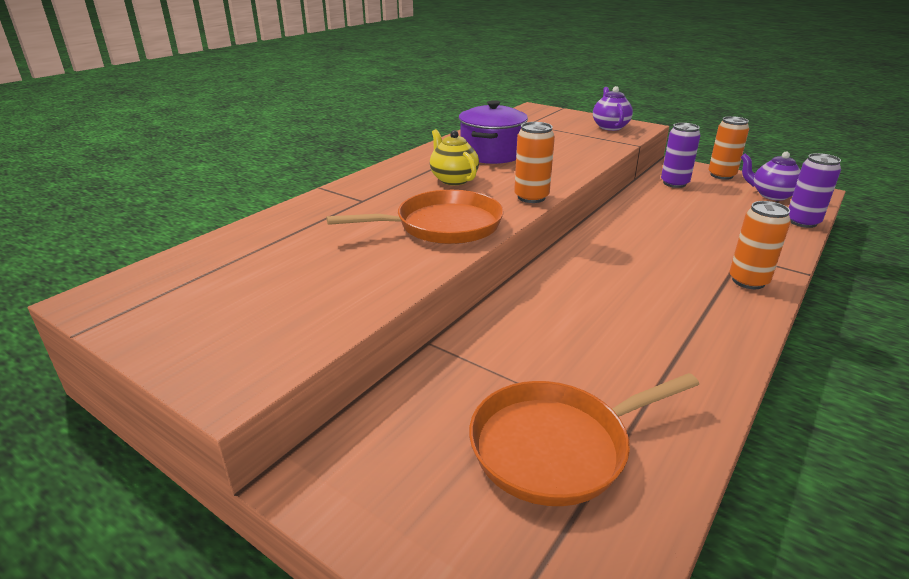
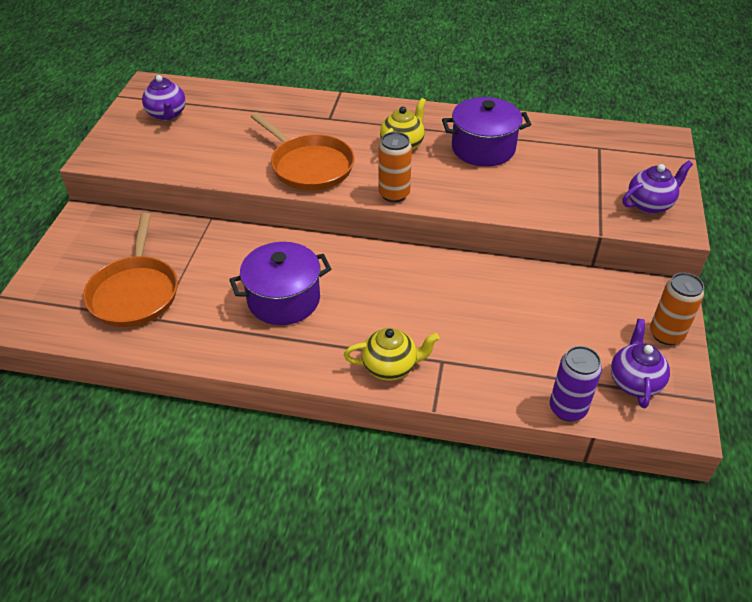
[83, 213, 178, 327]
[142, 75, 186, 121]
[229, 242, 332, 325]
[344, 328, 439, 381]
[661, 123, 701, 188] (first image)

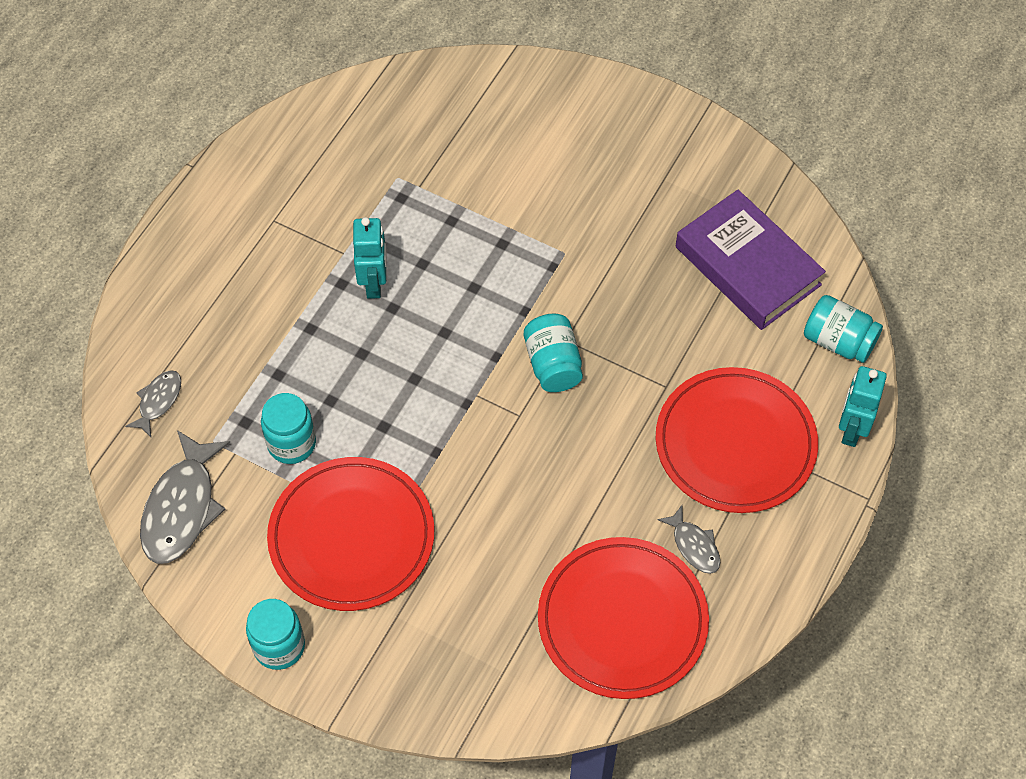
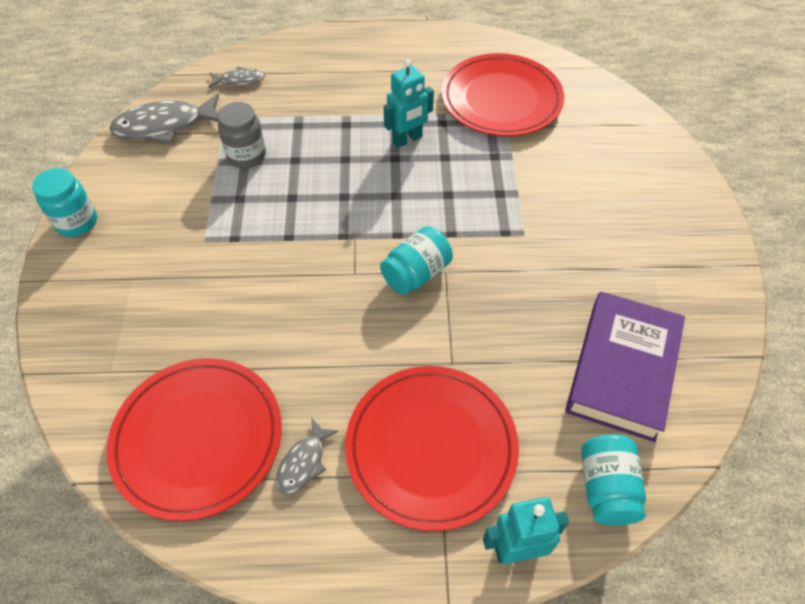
[217, 102, 266, 168]
[441, 53, 564, 136]

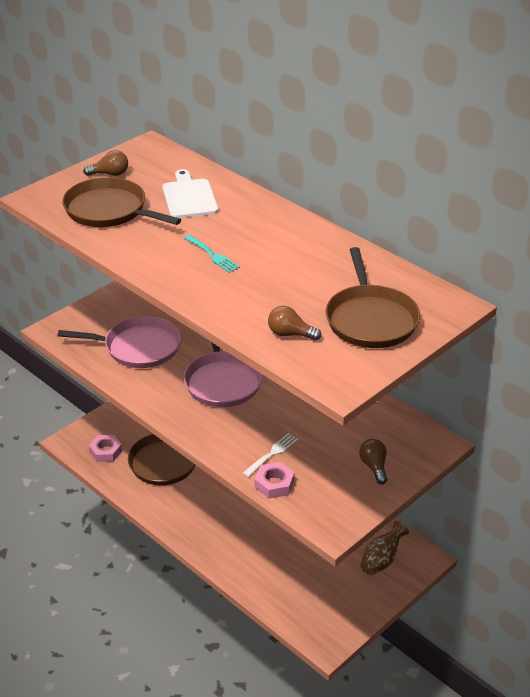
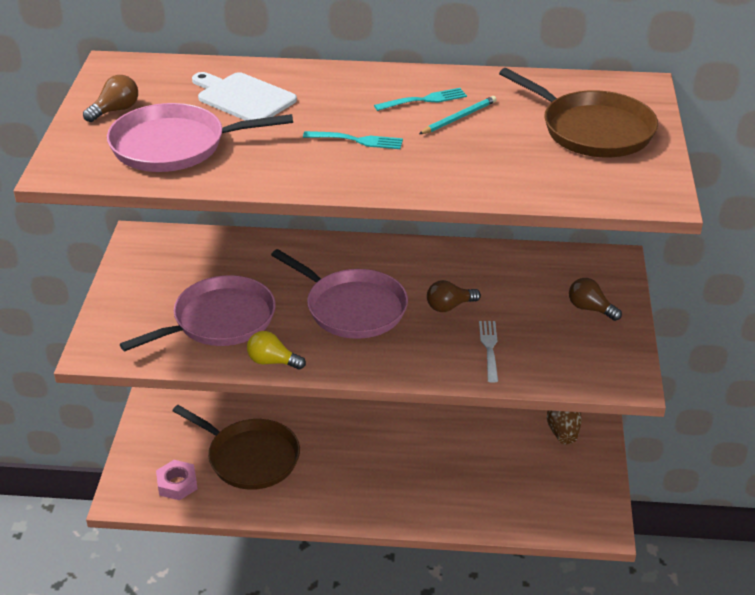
[107, 103, 293, 172]
[247, 331, 306, 370]
[374, 88, 467, 111]
[419, 96, 497, 134]
[427, 280, 481, 312]
[255, 462, 295, 499] (first image)

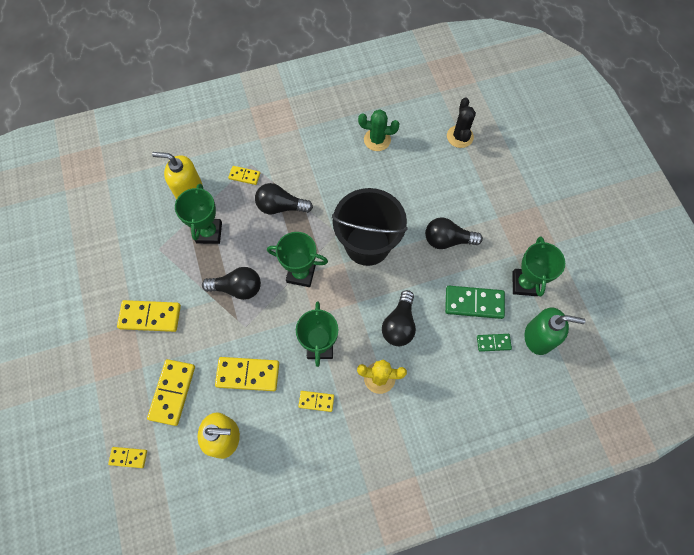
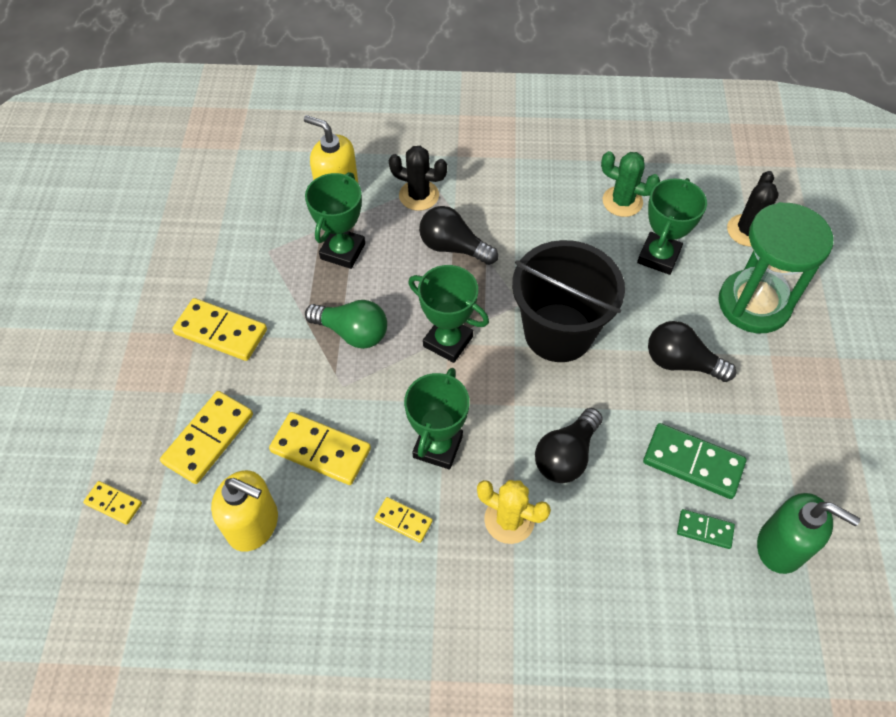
[305, 300, 387, 349]
[389, 146, 447, 211]
[637, 178, 707, 275]
[718, 202, 833, 333]

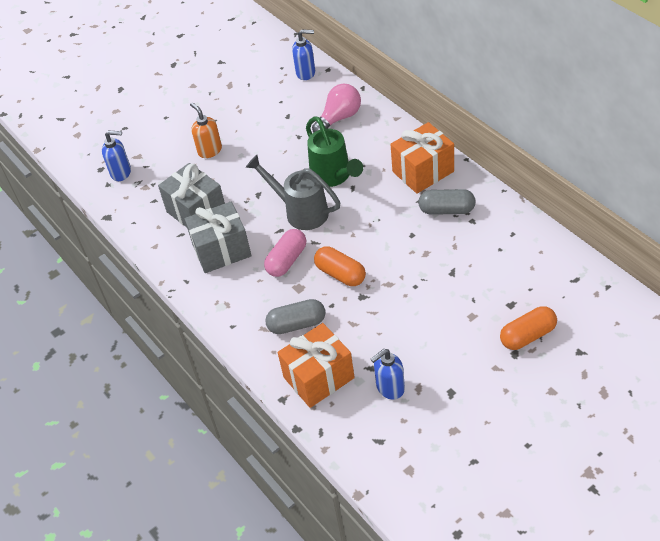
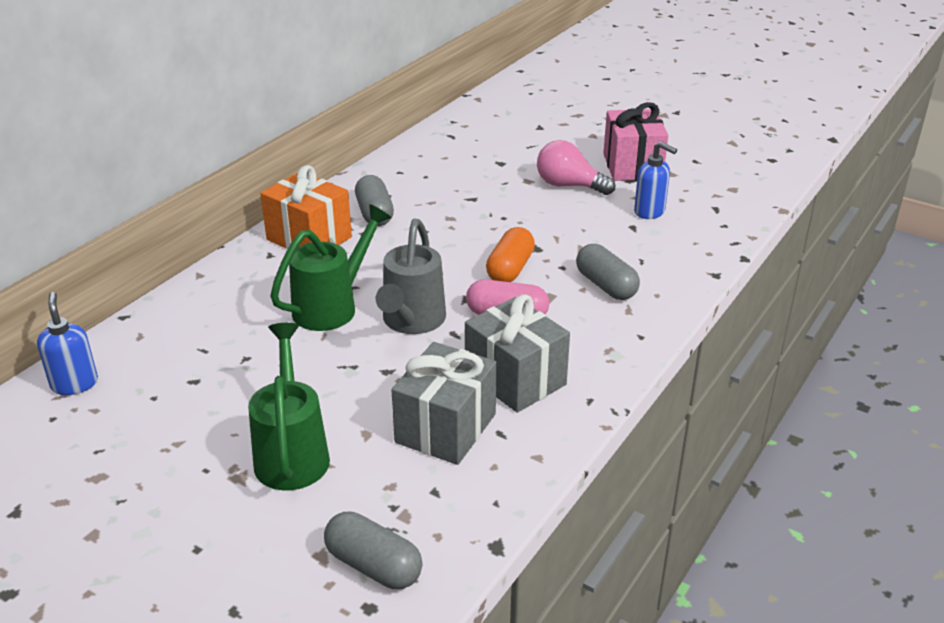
[248, 323, 330, 490]
[324, 512, 423, 589]
[537, 140, 615, 195]
[603, 102, 669, 181]
[278, 323, 355, 408] (first image)
[500, 306, 557, 350] (first image)

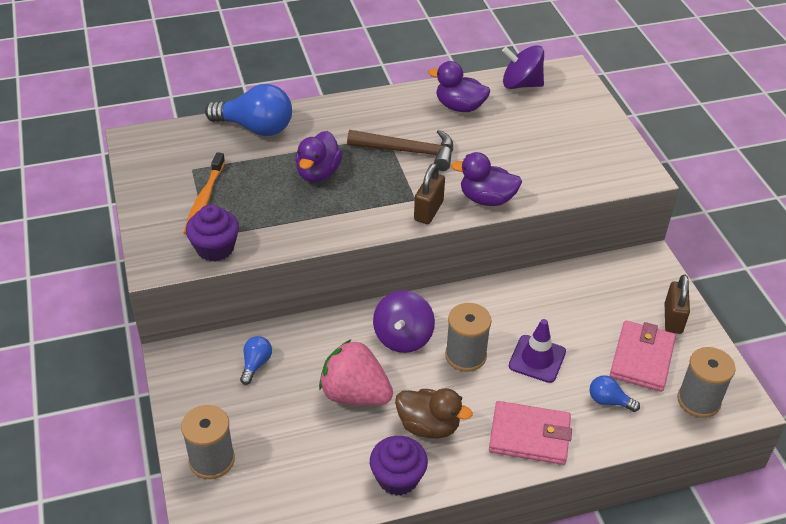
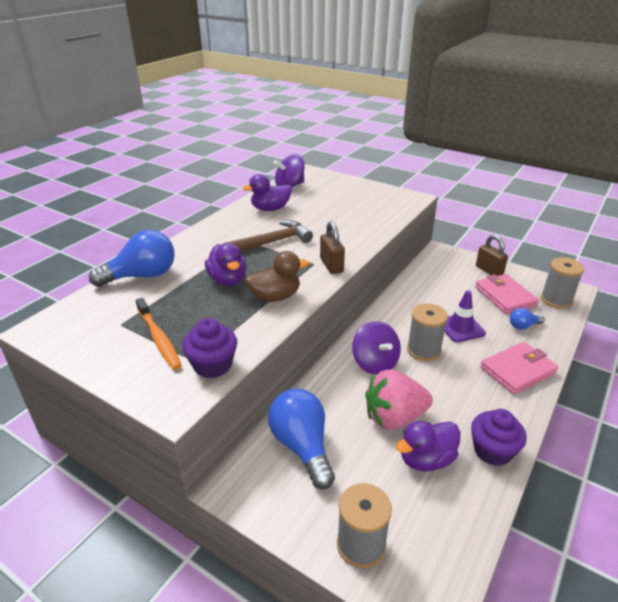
[245, 251, 309, 302]
[268, 389, 335, 489]
[396, 421, 461, 471]

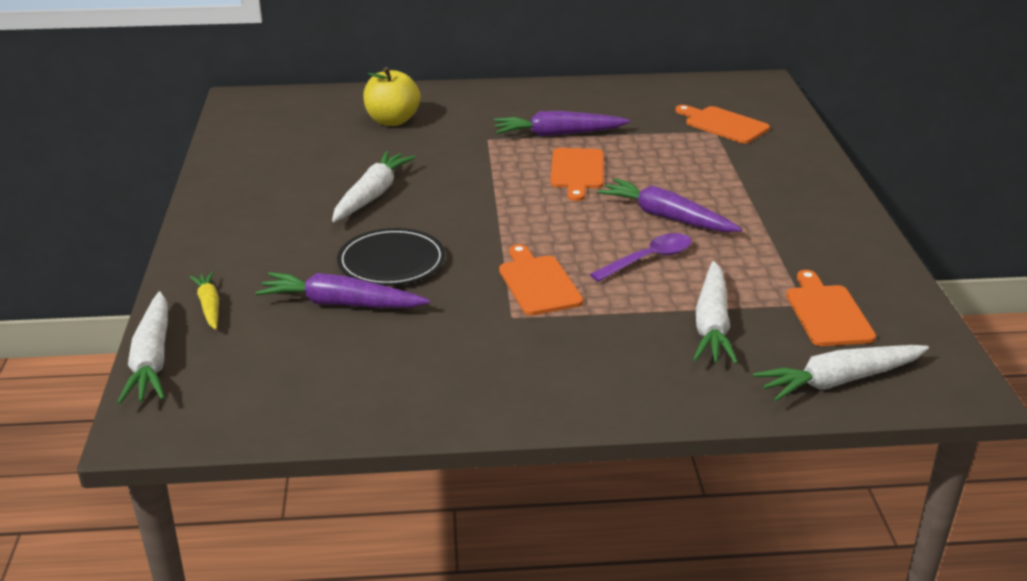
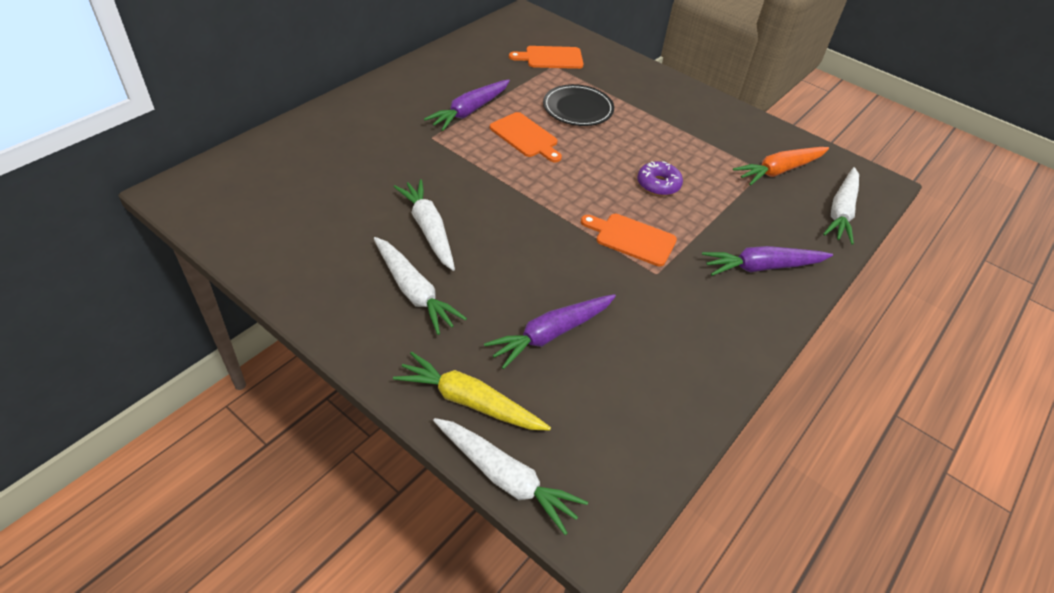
[374, 237, 467, 335]
[393, 352, 551, 431]
[543, 84, 614, 126]
[637, 161, 683, 196]
[702, 246, 833, 276]
[733, 147, 829, 186]
[363, 67, 421, 126] (first image)

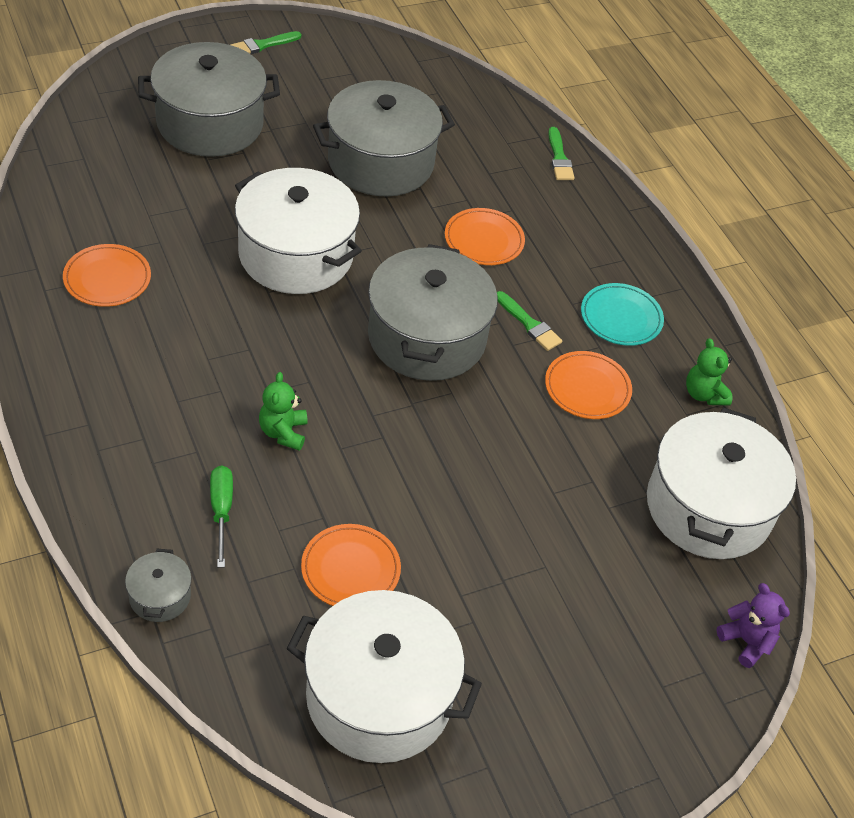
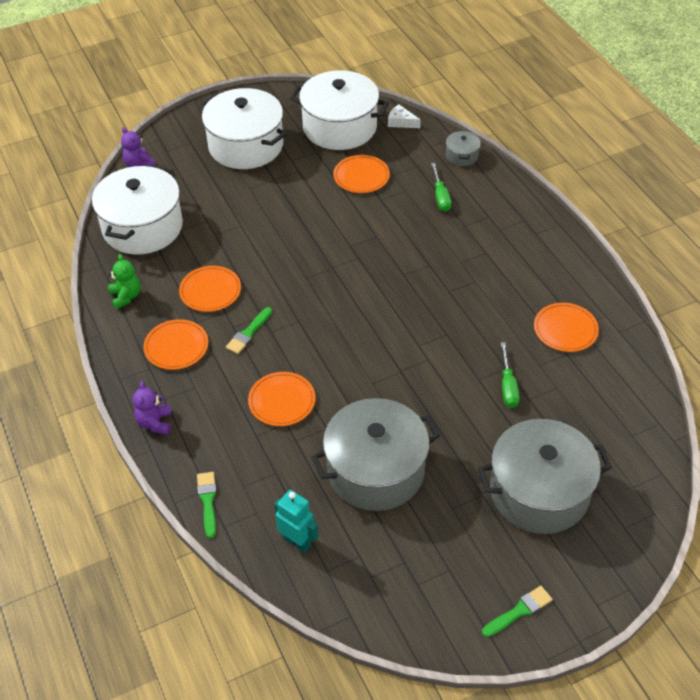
[133, 381, 172, 435]
[144, 319, 208, 370]
[201, 88, 286, 169]
[226, 307, 272, 354]
[274, 490, 319, 553]
[388, 104, 421, 128]
[501, 342, 520, 408]
[259, 372, 308, 451] (first image)
[368, 244, 498, 381] (first image)

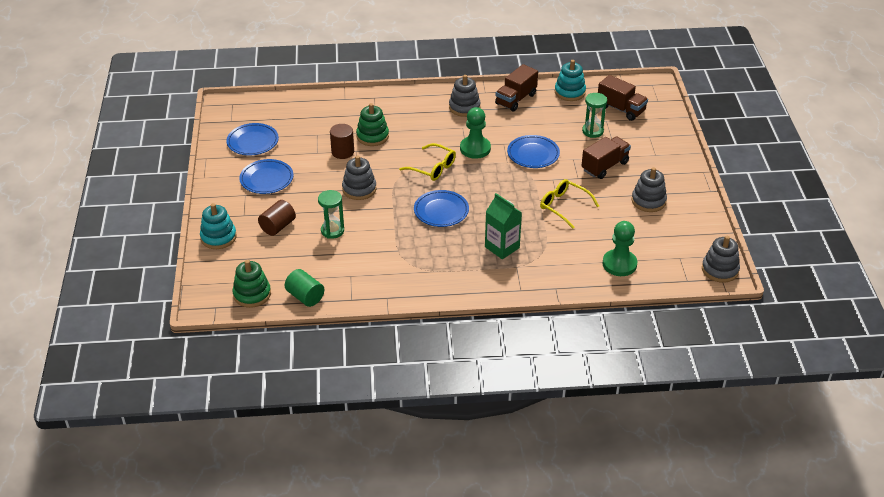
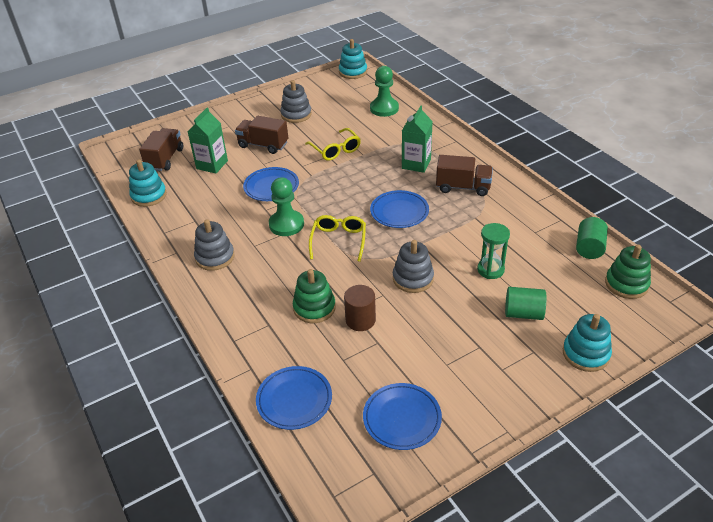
[187, 108, 228, 173]
[256, 366, 332, 430]
[305, 128, 361, 161]
[339, 39, 367, 79]
[436, 155, 493, 196]
[505, 287, 546, 320]

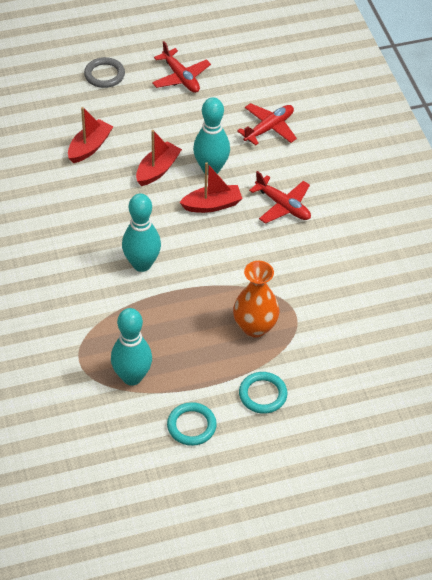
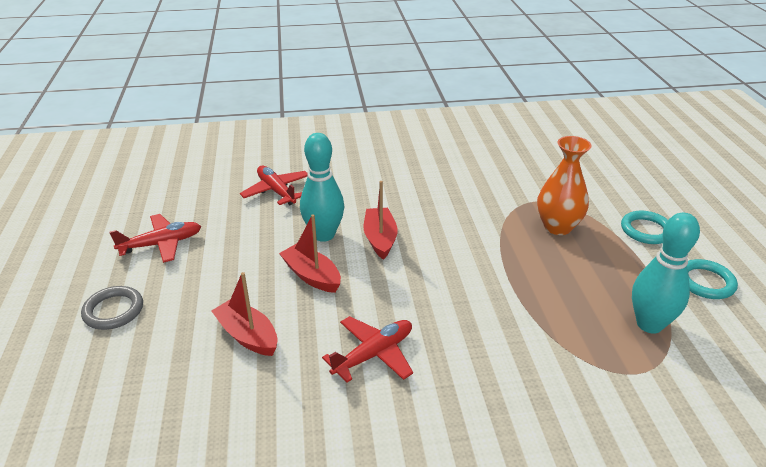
[322, 316, 413, 383]
[122, 194, 161, 272] (first image)

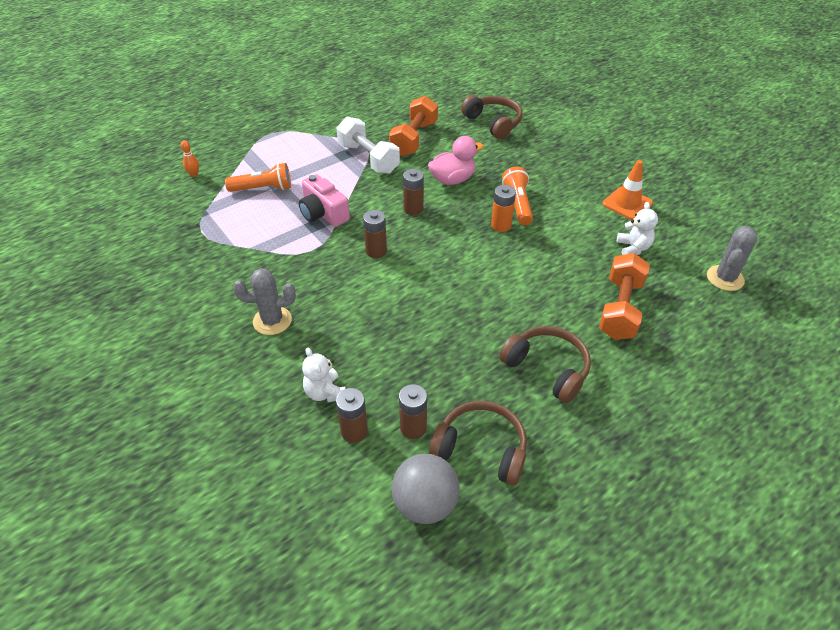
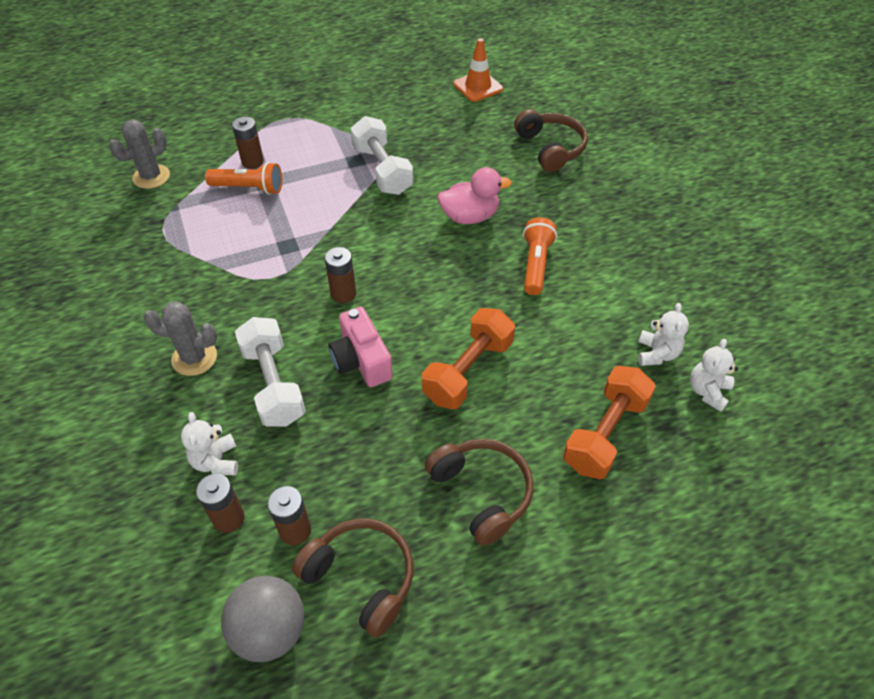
[109, 119, 170, 189]
[232, 117, 264, 169]
[235, 317, 306, 427]
[328, 307, 393, 387]
[422, 308, 515, 409]
[453, 38, 503, 102]
[690, 339, 738, 412]
[181, 140, 199, 177] (first image)
[491, 185, 516, 232] (first image)

